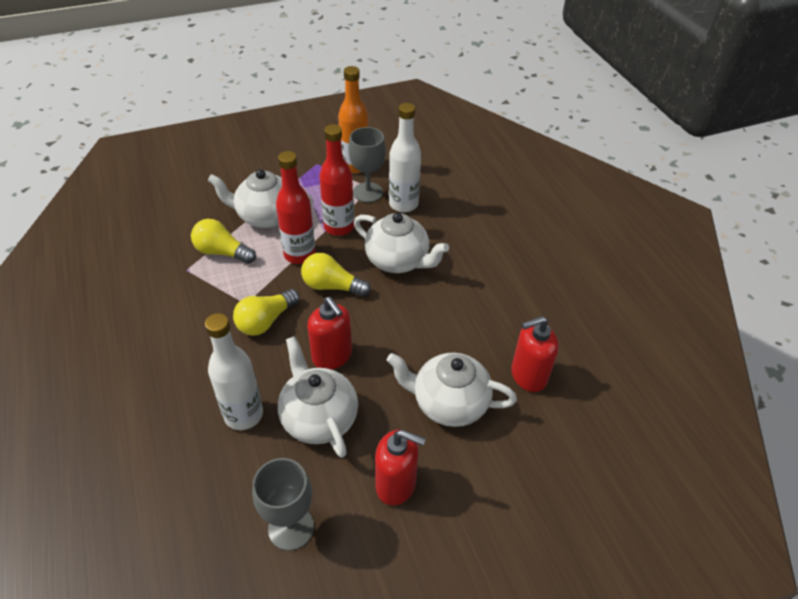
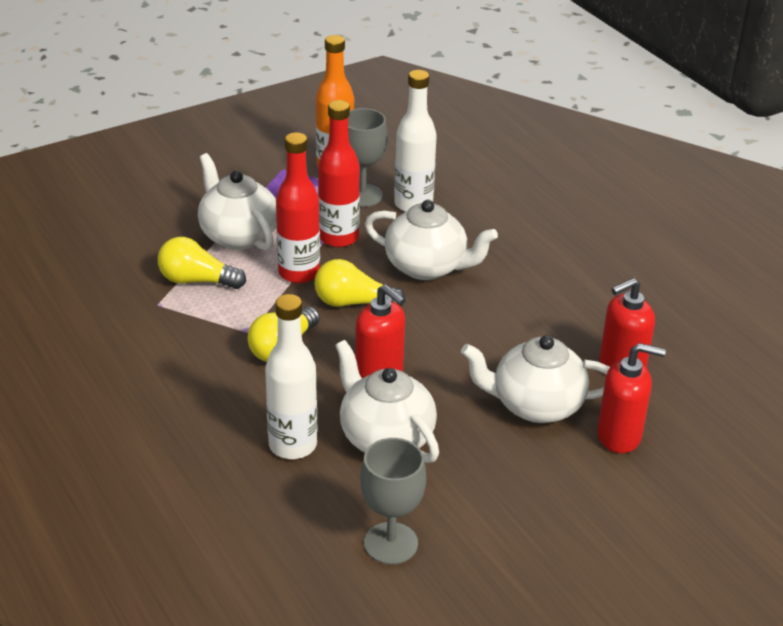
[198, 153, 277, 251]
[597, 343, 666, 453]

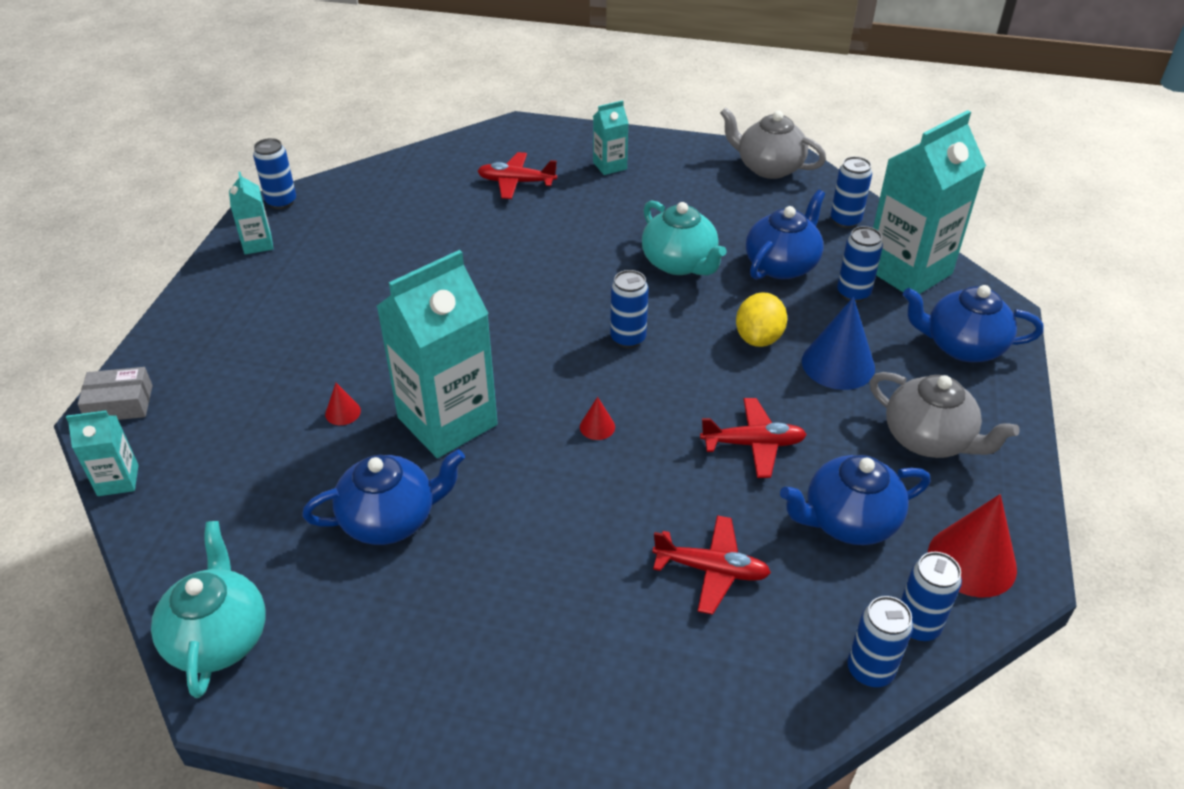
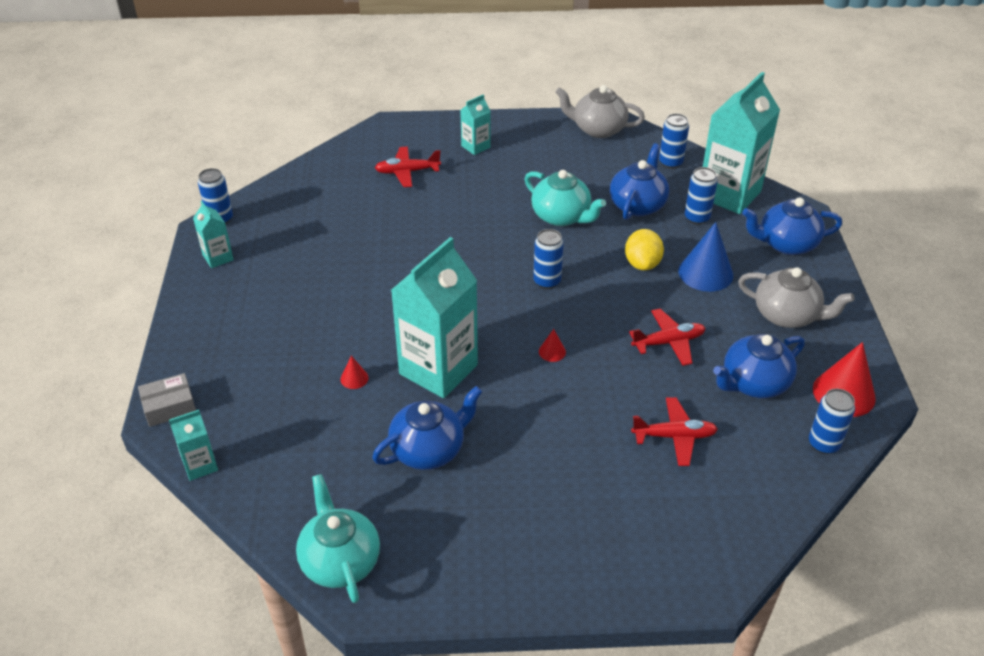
[847, 596, 913, 688] (first image)

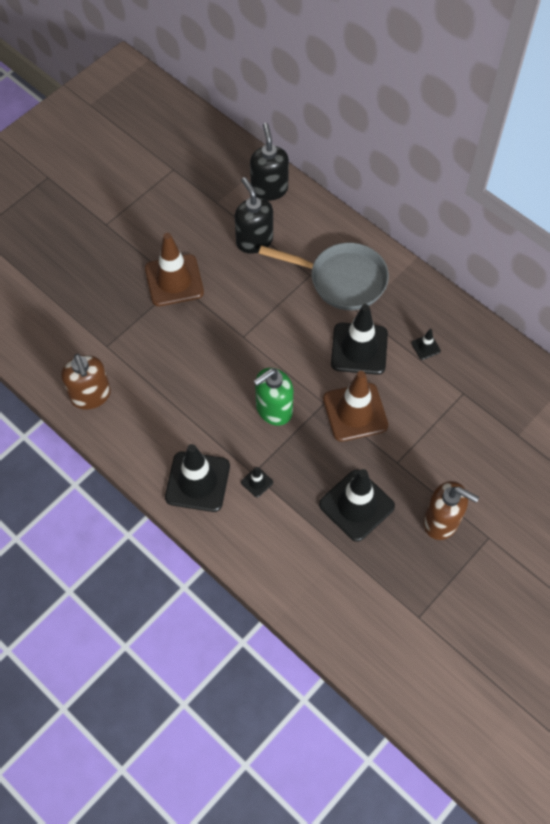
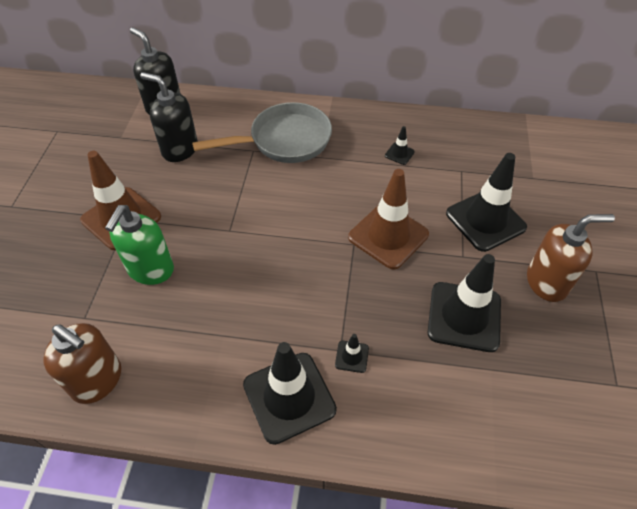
[105, 205, 174, 285]
[446, 153, 527, 252]

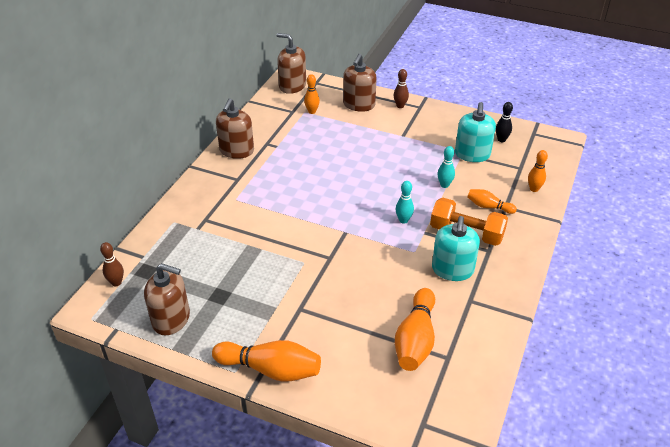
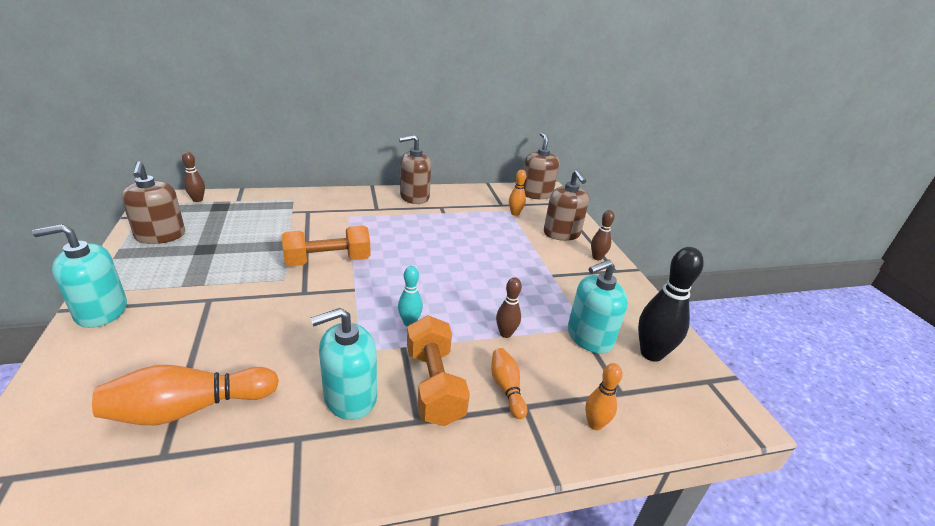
[32, 224, 127, 328]
[282, 226, 371, 266]
[496, 277, 522, 338]
[544, 170, 589, 241]
[638, 247, 704, 362]

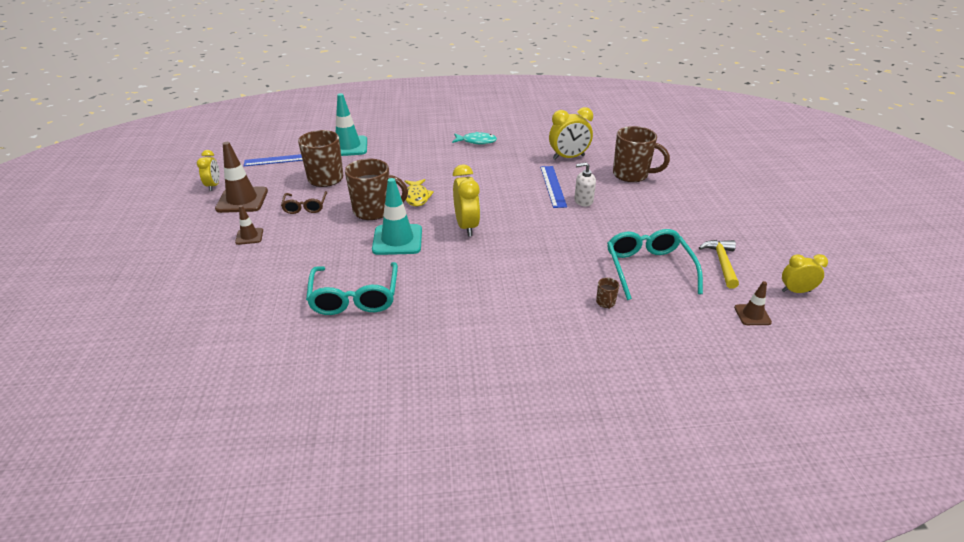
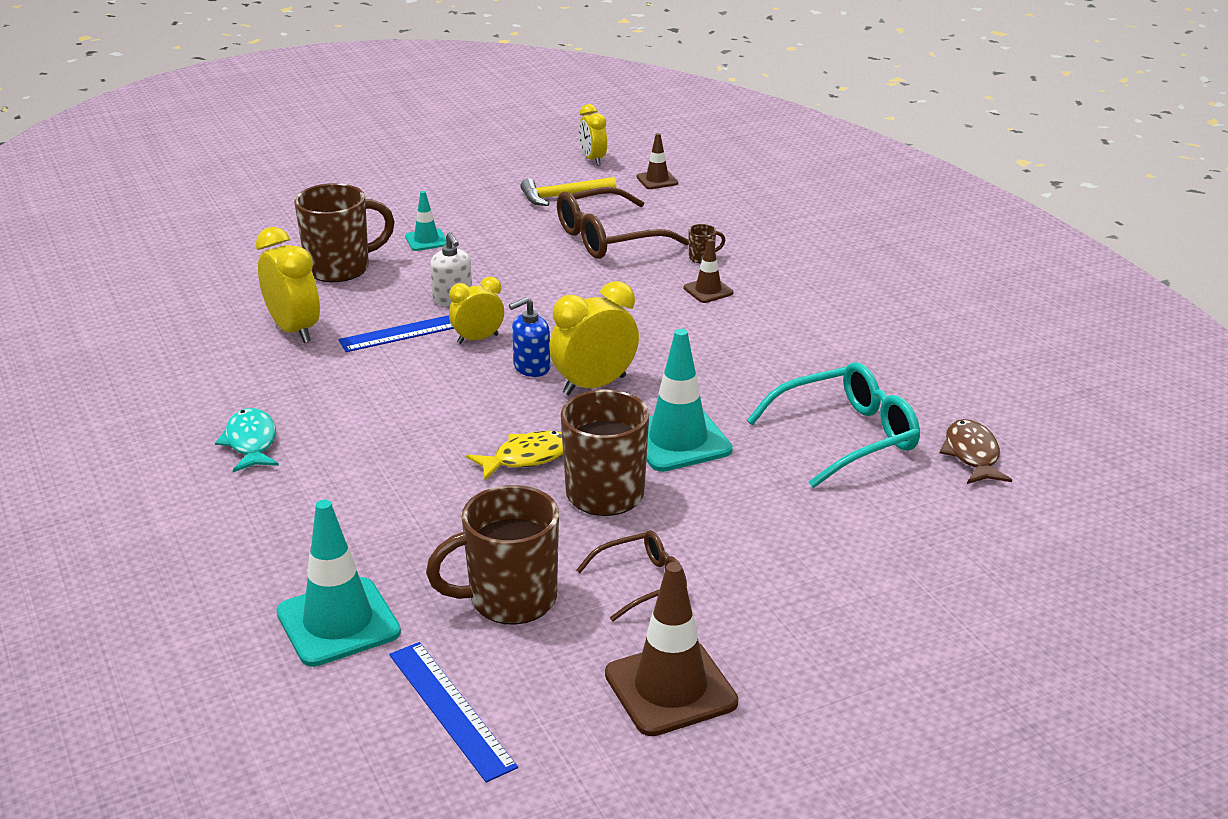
[294, 183, 395, 282]
[405, 191, 446, 251]
[449, 277, 504, 344]
[509, 297, 551, 377]
[557, 187, 689, 259]
[684, 239, 733, 303]
[940, 419, 1012, 484]

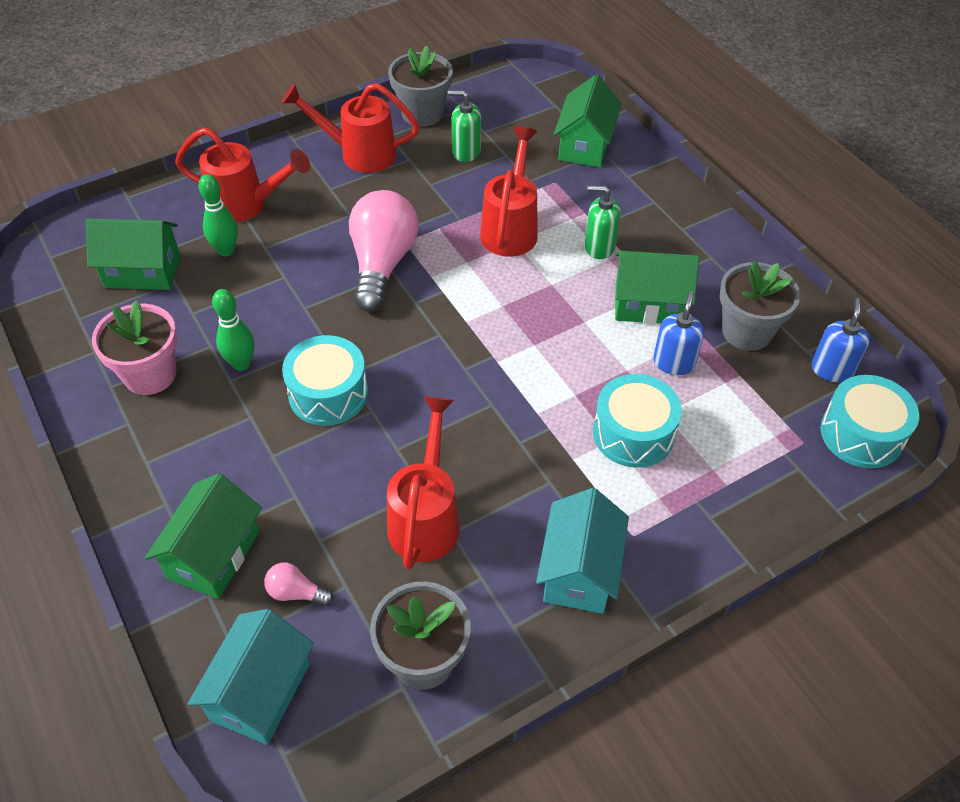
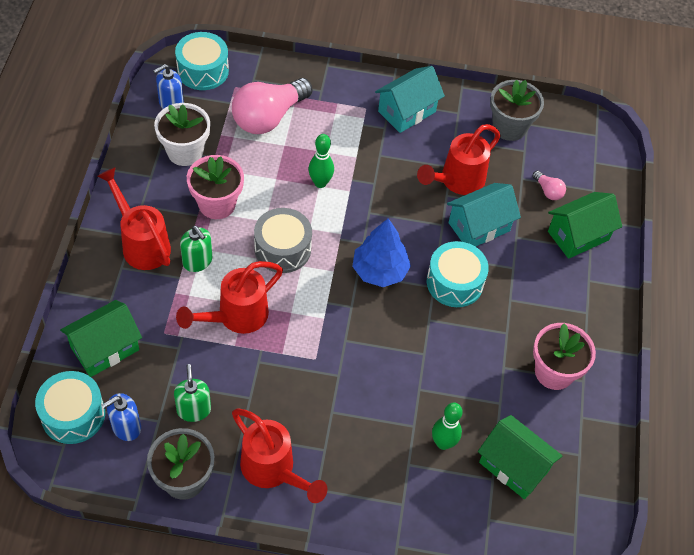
[35, 371, 105, 444]
[97, 167, 171, 270]
[102, 393, 141, 441]
[154, 103, 210, 166]
[174, 364, 211, 422]
[187, 155, 244, 219]
[232, 78, 313, 134]
[254, 208, 312, 273]
[309, 134, 334, 188]
[352, 218, 411, 287]
[447, 183, 521, 247]

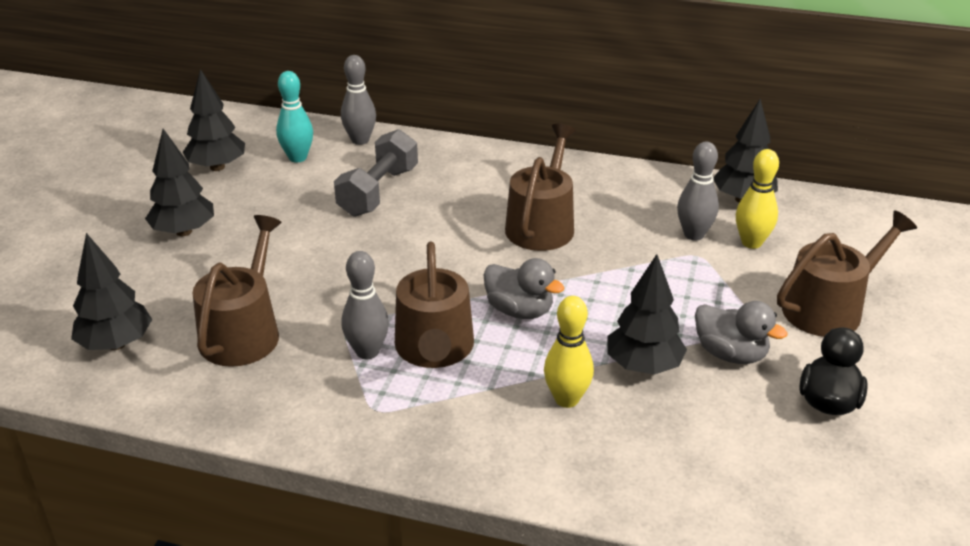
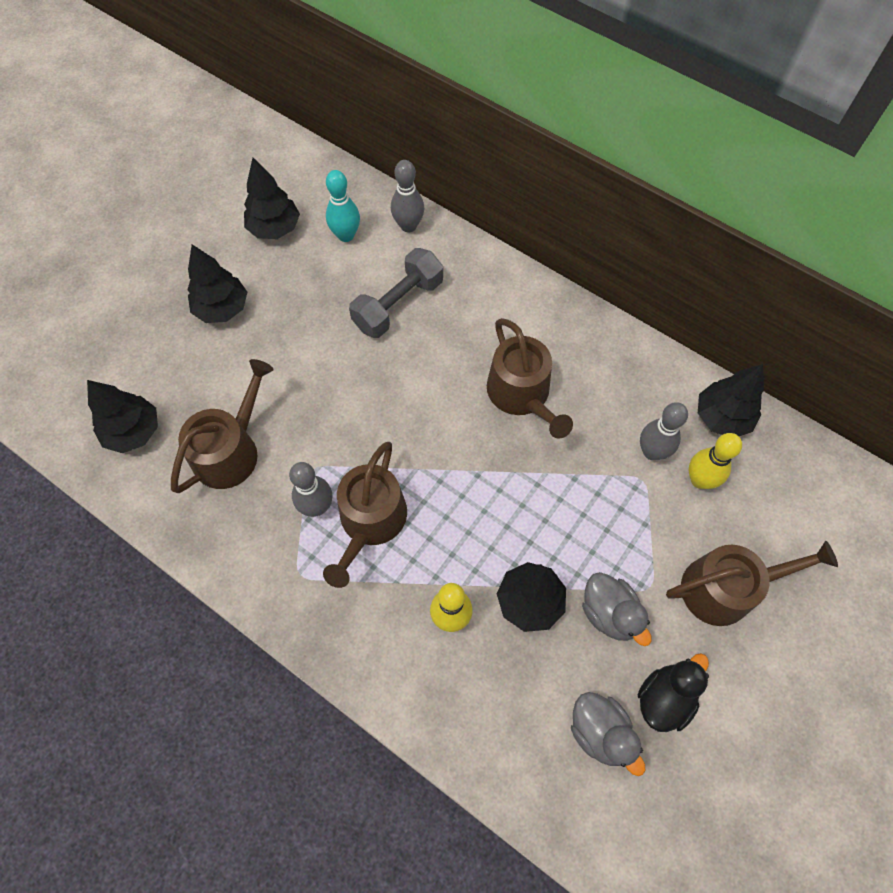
[487, 318, 573, 438]
[571, 692, 645, 776]

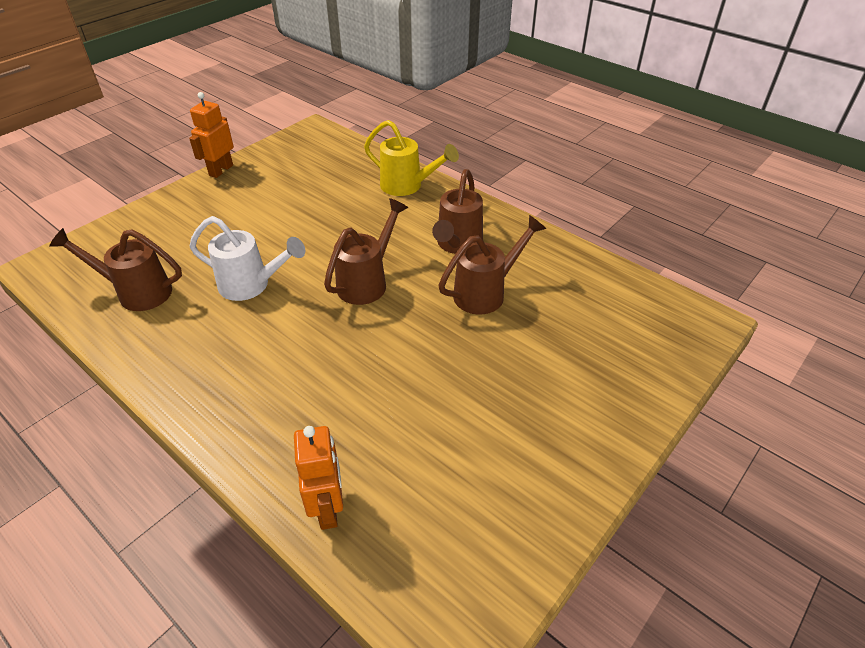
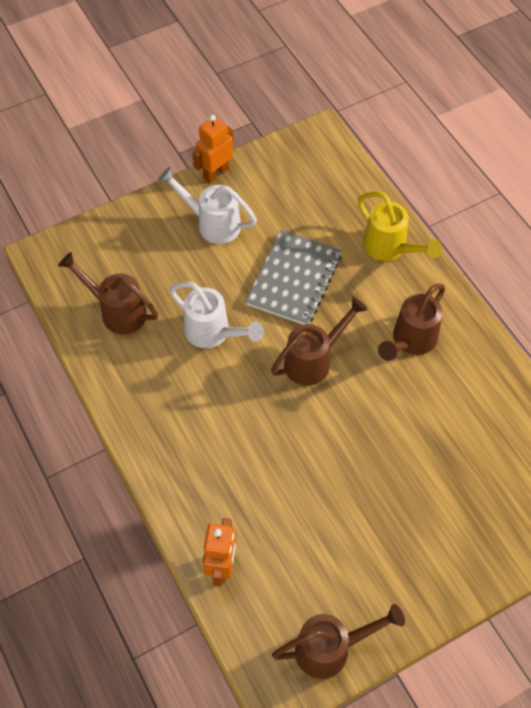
[158, 167, 257, 244]
[245, 230, 342, 325]
[272, 604, 405, 679]

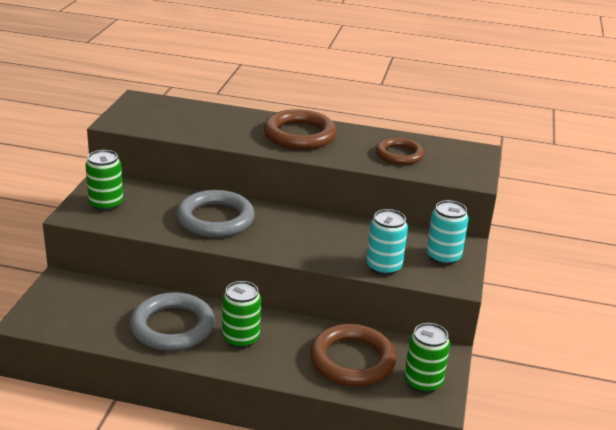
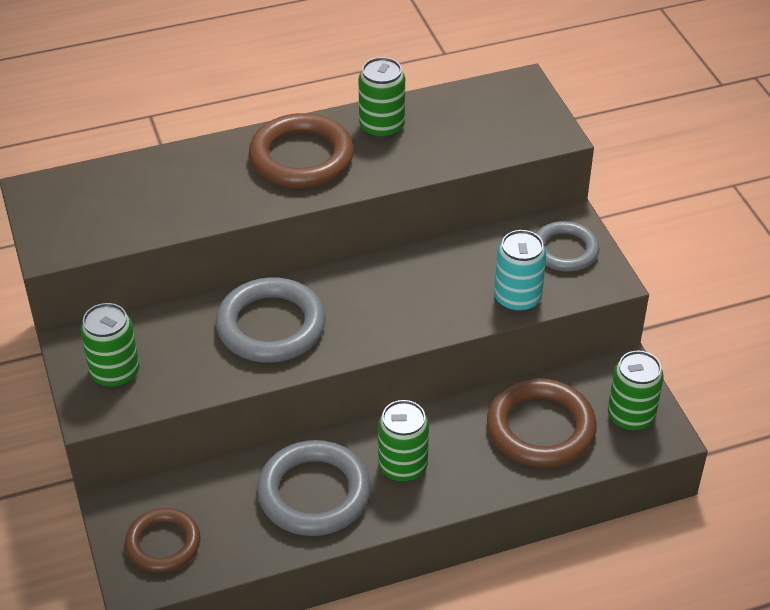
[125, 508, 200, 573]
[359, 57, 405, 139]
[536, 221, 600, 271]

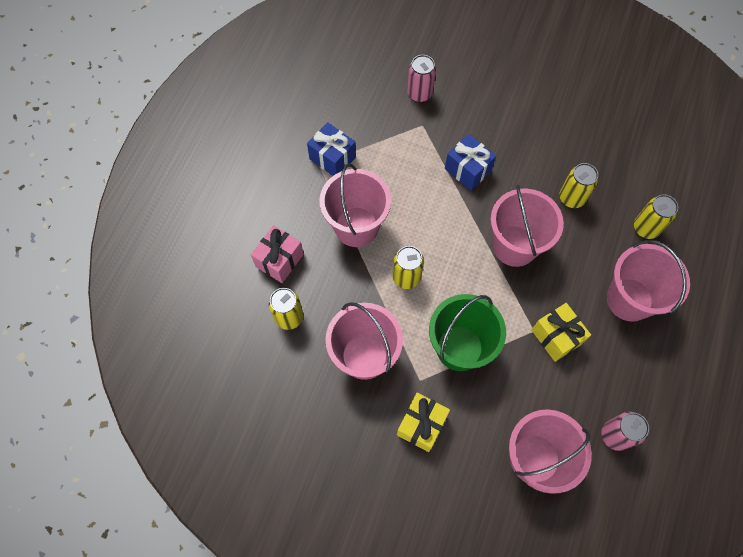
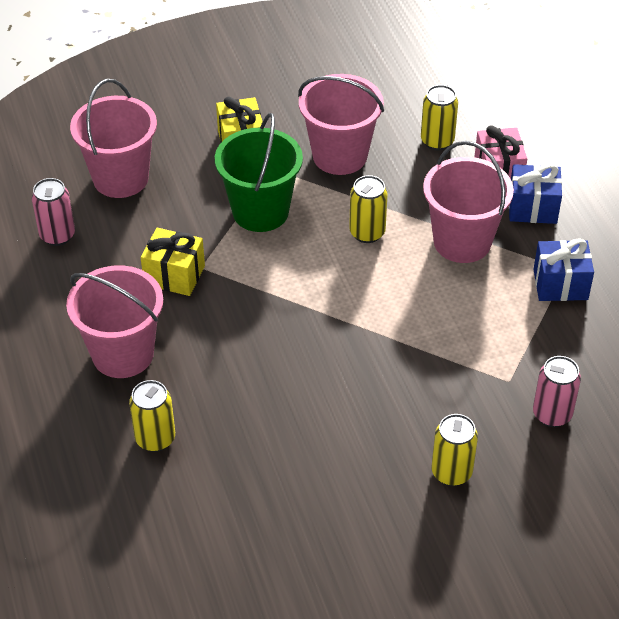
[431, 414, 478, 486]
[509, 163, 562, 224]
[490, 185, 564, 267] (first image)

